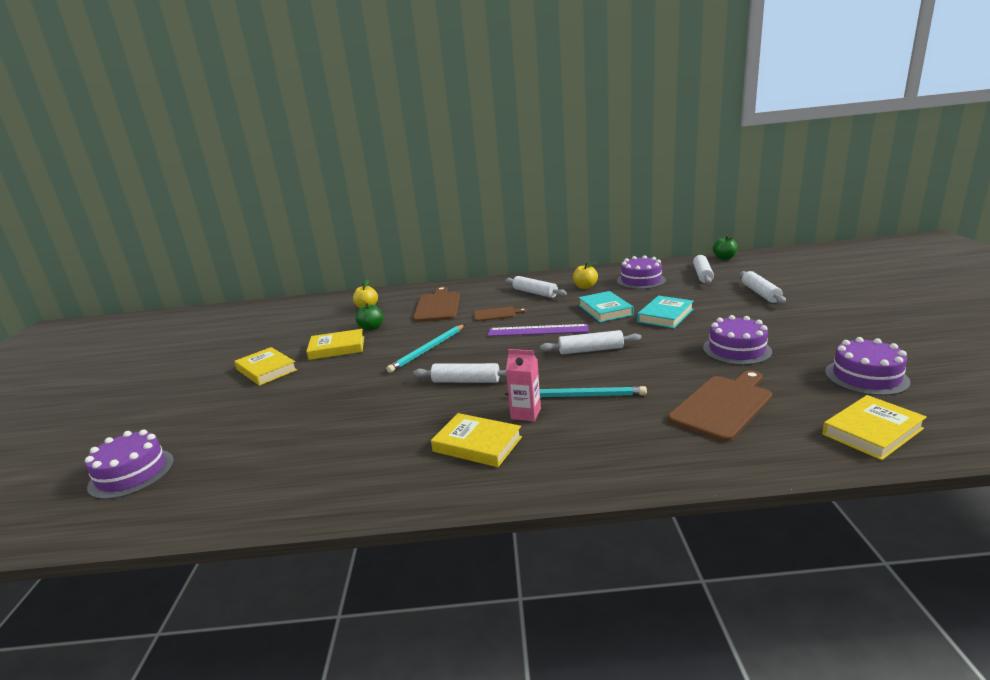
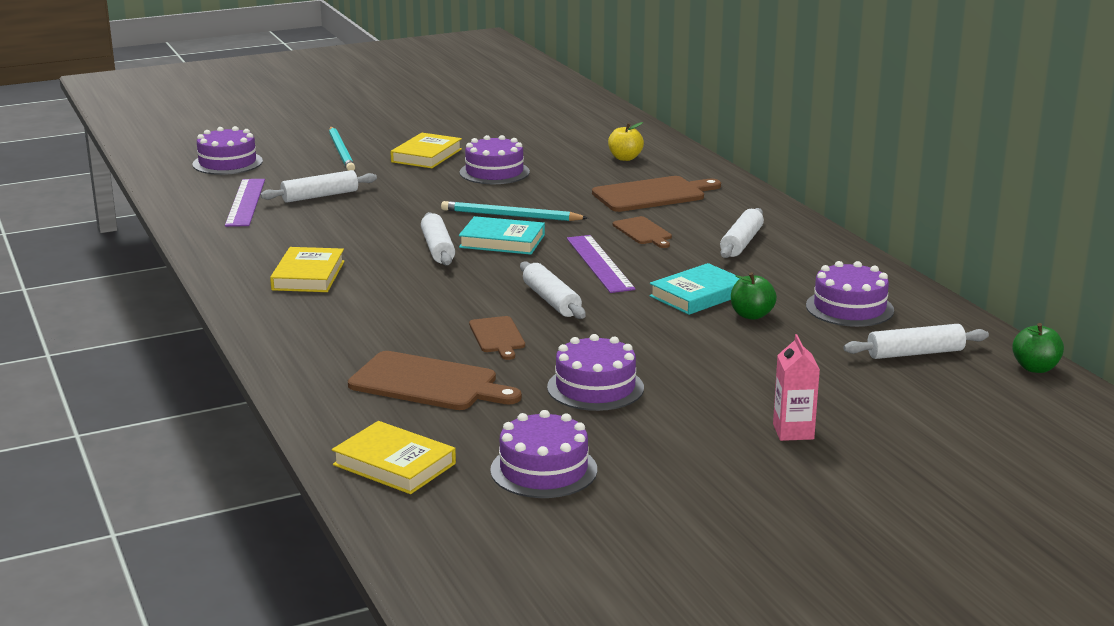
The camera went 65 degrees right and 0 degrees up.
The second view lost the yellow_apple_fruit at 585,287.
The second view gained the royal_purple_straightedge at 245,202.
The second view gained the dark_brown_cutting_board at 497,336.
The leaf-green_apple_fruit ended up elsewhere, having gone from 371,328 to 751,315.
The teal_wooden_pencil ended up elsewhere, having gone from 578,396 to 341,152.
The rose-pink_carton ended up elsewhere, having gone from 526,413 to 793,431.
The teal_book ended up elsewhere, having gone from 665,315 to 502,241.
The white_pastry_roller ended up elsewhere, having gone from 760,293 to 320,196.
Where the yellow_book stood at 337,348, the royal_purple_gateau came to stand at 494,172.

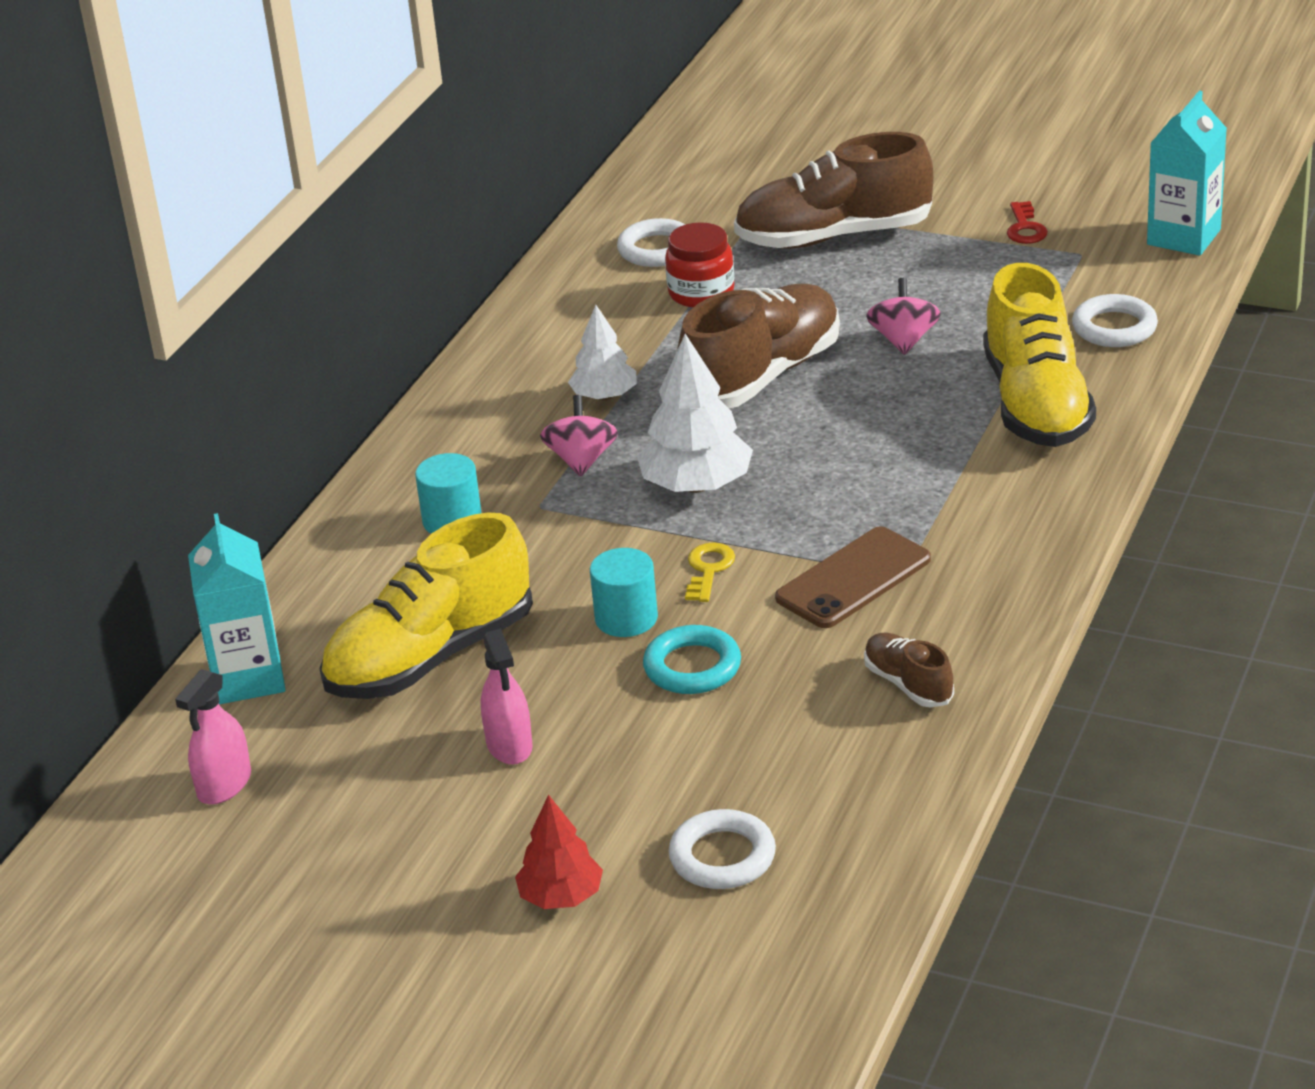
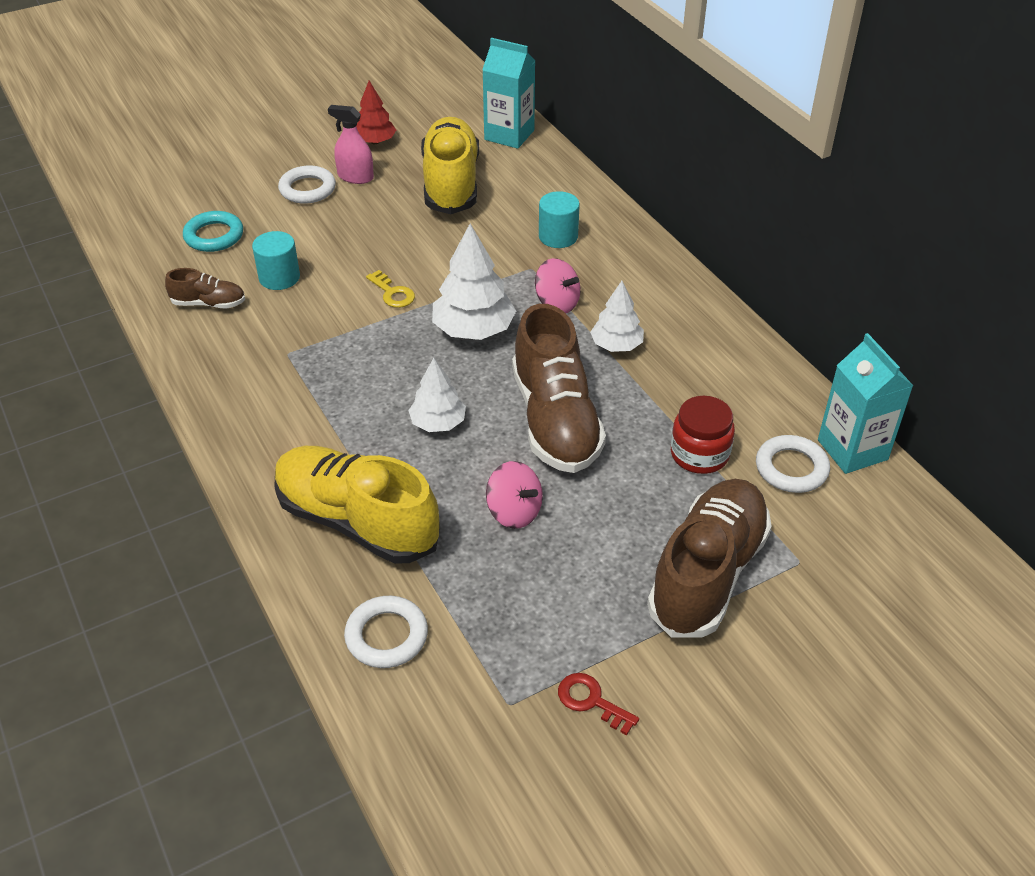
The camera went 125 degrees right and 10 degrees up.
The second view lost the rose-pink_sprayer at 224,785.
The second view lost the dark_brown_smartphone at 853,579.
The second view gained the white_tree at 438,423.
The crimson_tree ended up elsewhere, having gone from 561,897 to 375,141.
The teal_solid_cylinder ended up elsewhere, having gone from 626,618 to 279,277.
The teal_hoop ended up elsewhere, having gone from 692,667 to 214,236.
The white_hoop ended up elsewhere, having gone from 722,857 to 307,189.
The teal_carton ended up elsewhere, having gone from 1183,237 to 852,450.

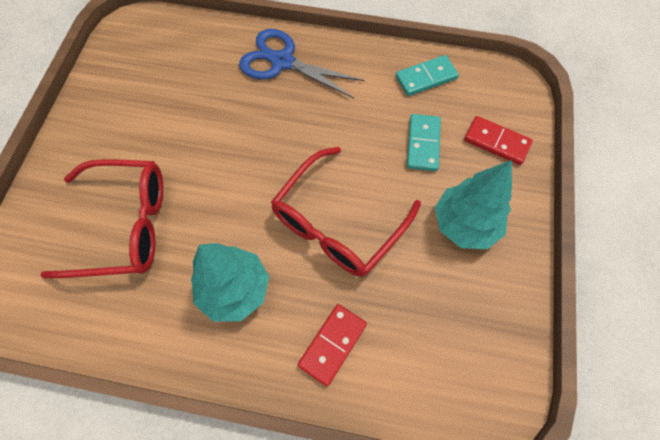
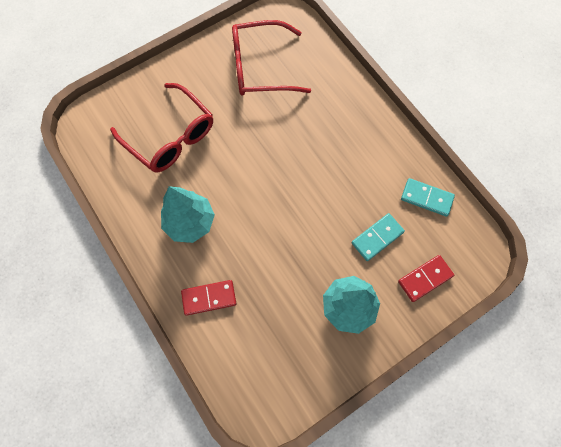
The camera went 45 degrees right and 5 degrees up.
The second view lost the royal_blue_scissors at 282,62.
The crimson_glasses ended up elsewhere, having gone from 338,223 to 261,67.
The crimson_domino at 496,142 ended up facing another way, 75 degrees clockwise from before.

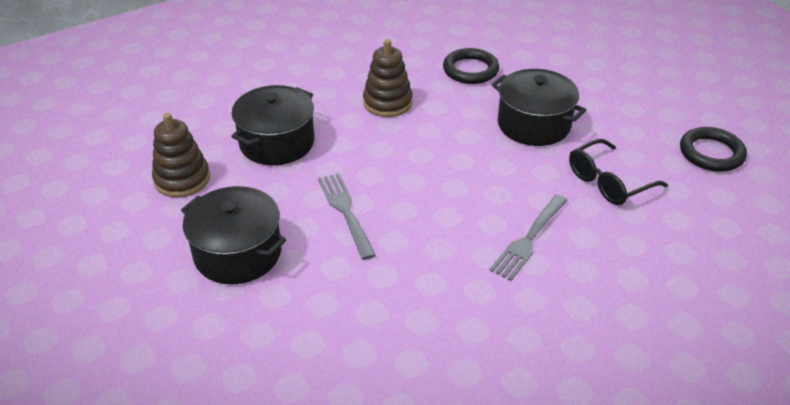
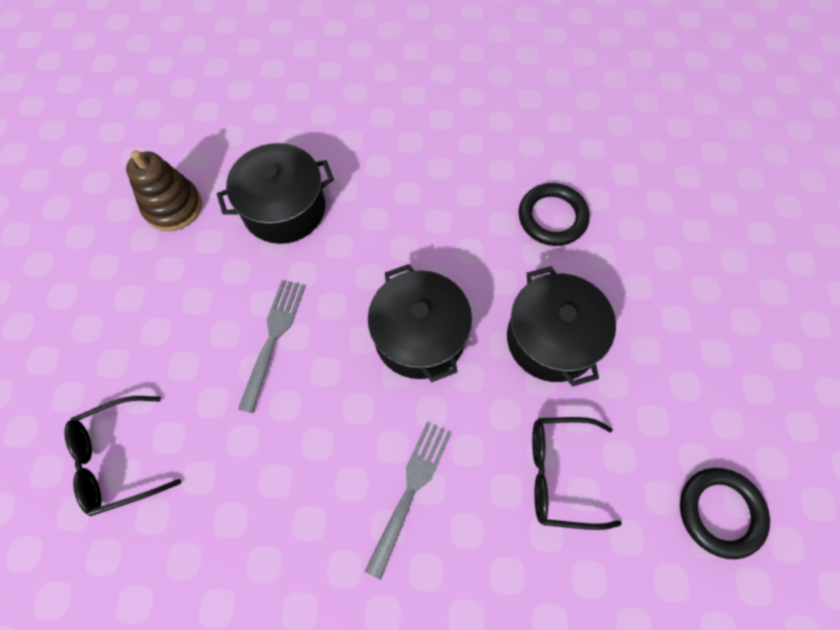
The camera went 35 degrees right and 25 degrees up.
The second view lost the dark_brown_ring_stacker at 387,103.
The second view gained the black_glasses at 118,459.
The black_stockpot ended up elsewhere, having gone from 238,253 to 419,336.
The gray_dinner_fork at 529,238 ended up facing another way, 135 degrees clockwise from before.

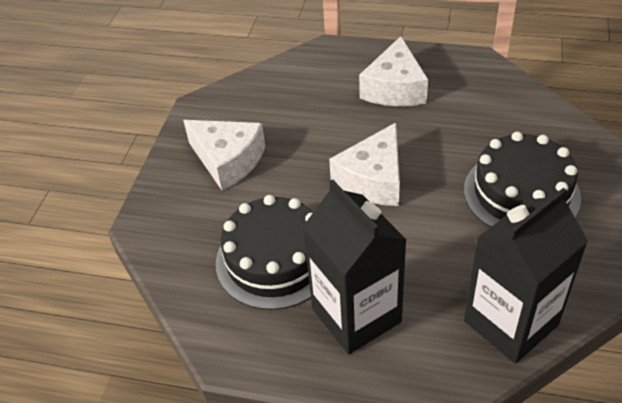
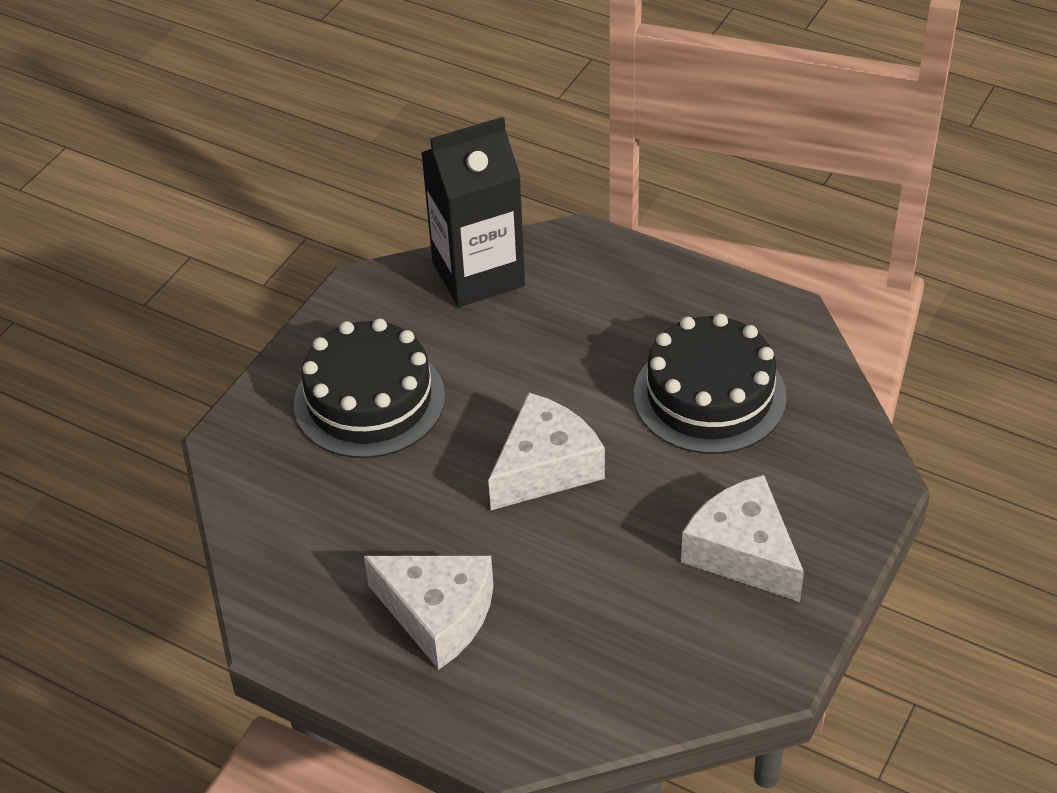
The camera went 165 degrees left and 0 degrees up.
The second view lost the black_carton at 356,315.
The white_cheese_wedge at 394,88 ended up facing another way, 90 degrees clockwise from before.

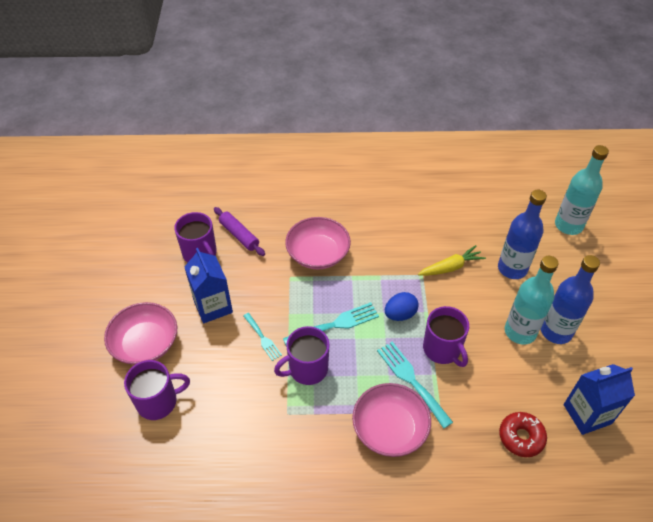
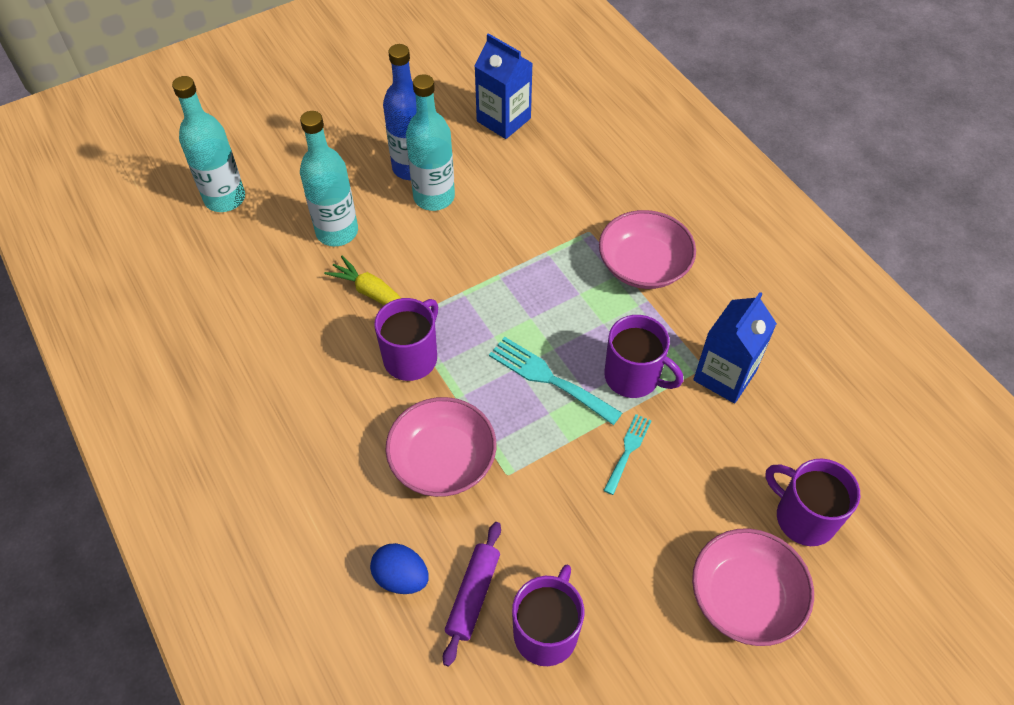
The camera went 120 degrees left and 5 degrees up.
The second view lost the teal_dinner_fork at 411,380.
The second view lost the crimson_glazed_donut at 521,437.
The royal_blue_carton ended up elsewhere, having gone from 213,306 to 724,375.
The royal_blue_egg_shape ended up elsewhere, having gone from 400,314 to 401,577.
The royal_purple_mug ended up elsewhere, having gone from 442,349 to 411,357.
What was the royal_blue_drink_bottle at 512,268 turned into the teal_drink_bottle at 337,232.

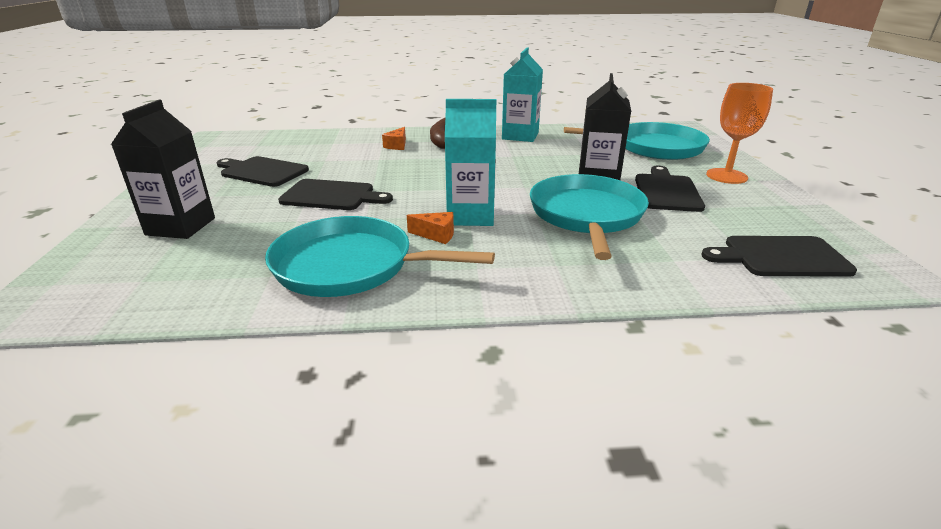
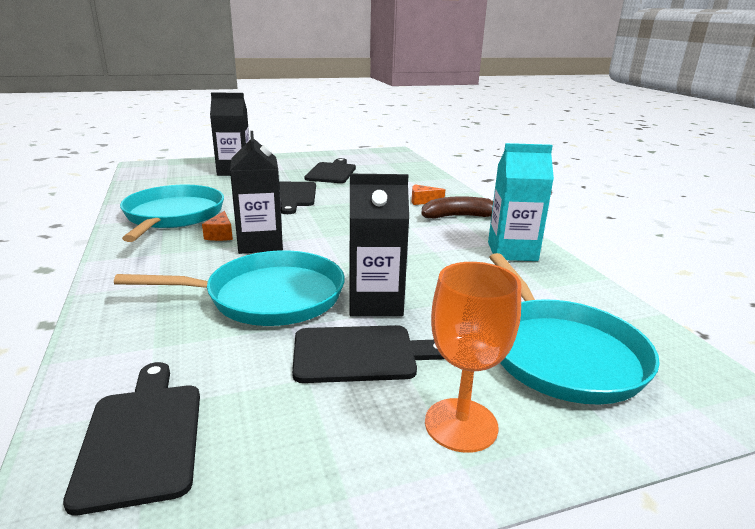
The camera went 75 degrees right and 5 degrees down.
What was the teal_carton at 471,215 turned into the black_carton at 260,243.

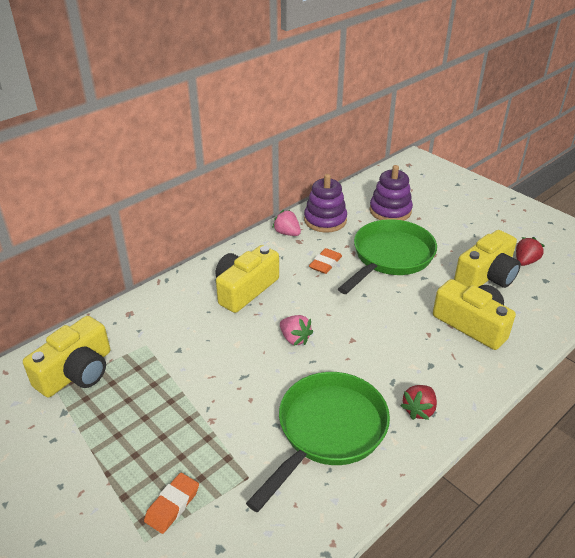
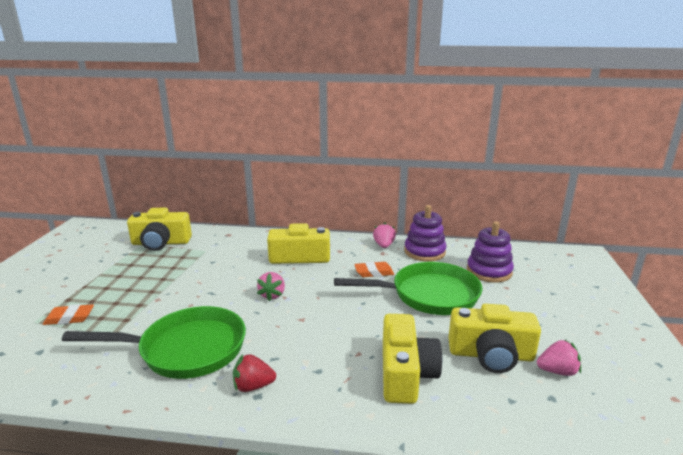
The camera went 50 degrees right and 15 degrees down.
What was the crimson_toy_strawberry at 525,261 turned into the rose-pink_toy_strawberry at 557,371.

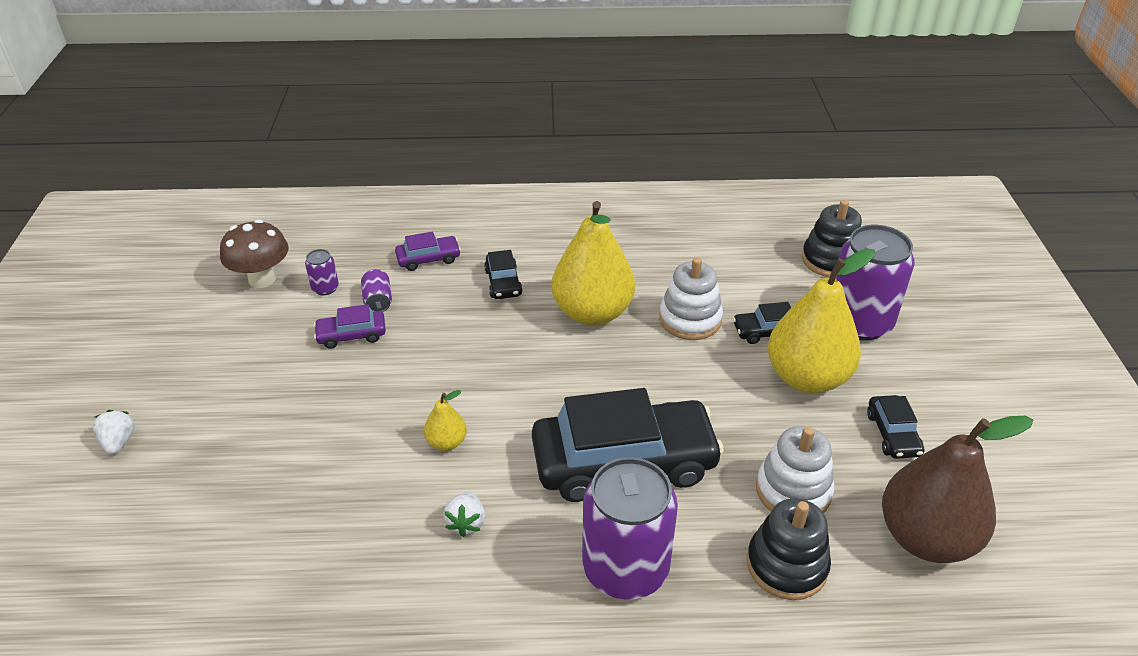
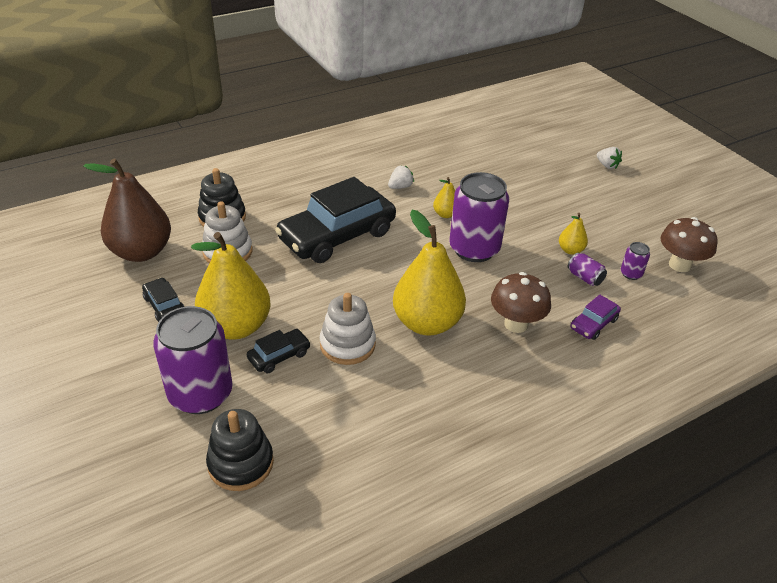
The camera went 150 degrees right and 0 degrees up.
The royal_purple_tin ended up elsewhere, having gone from 625,569 to 474,249.
Where the royal_purple_car stood at 351,335, the yellow_pear_fruit came to stand at 570,250.
Where the black_car stood at 503,282, the dark_brown_toadstool came to stand at 516,324.
The white_toy_strawberry at 466,523 ended up facing another way, 75 degrees clockwise from before.

